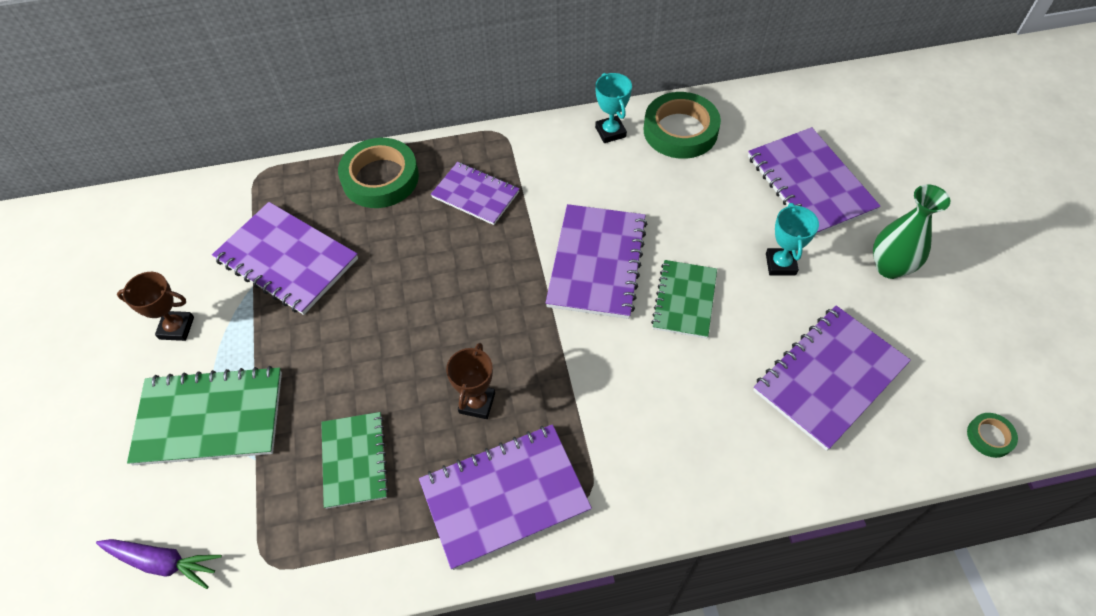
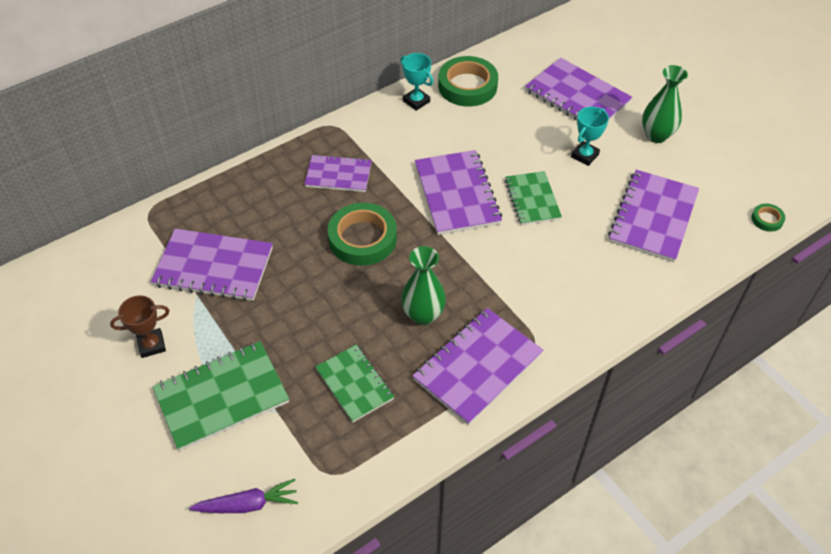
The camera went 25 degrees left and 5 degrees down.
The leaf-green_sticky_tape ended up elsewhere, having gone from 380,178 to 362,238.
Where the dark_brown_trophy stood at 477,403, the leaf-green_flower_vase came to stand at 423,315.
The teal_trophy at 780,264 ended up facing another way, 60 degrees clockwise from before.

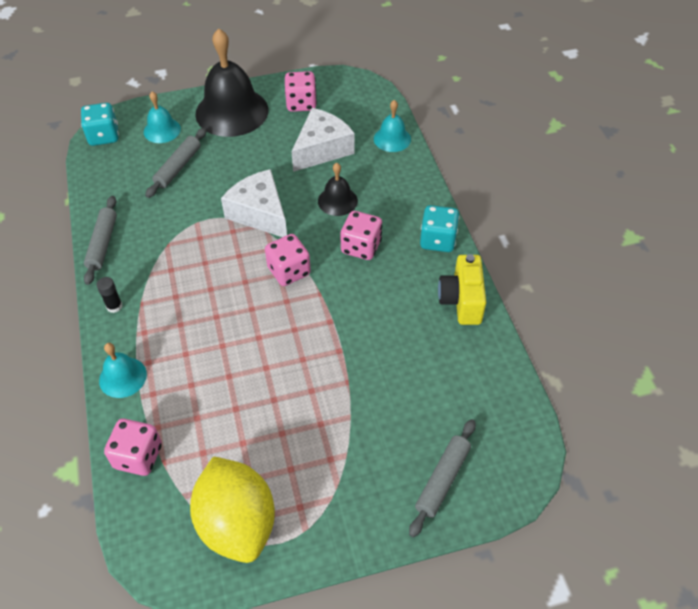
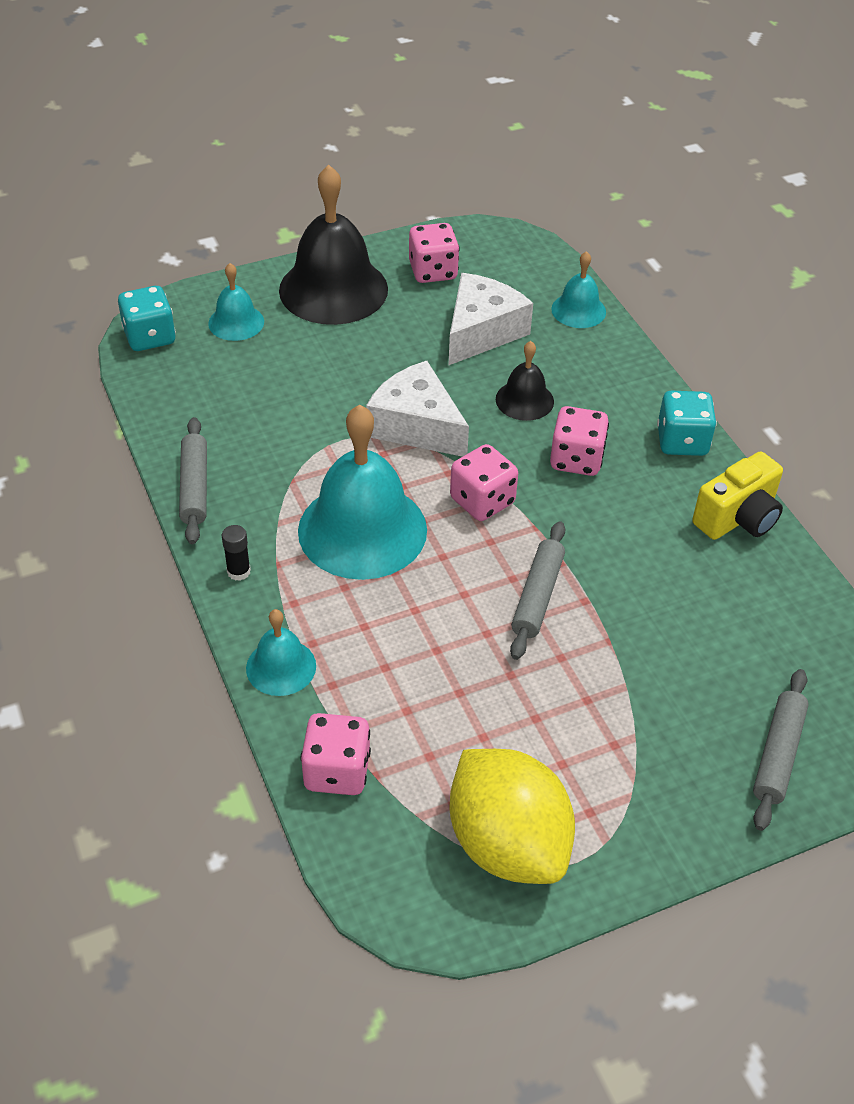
The camera went 10 degrees left and 5 degrees down.
The second view gained the teal_school_bell at 362,530.
The gray_pastry_roller ended up elsewhere, having gone from 178,167 to 537,596.
The yellow_compact_camera at 461,301 ended up facing another way, 120 degrees counterclockwise from before.

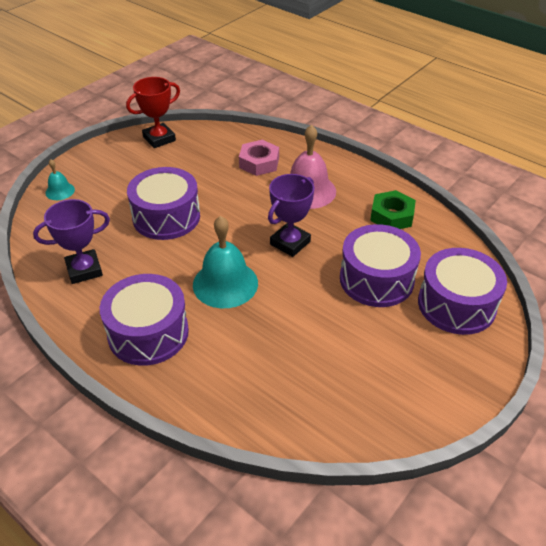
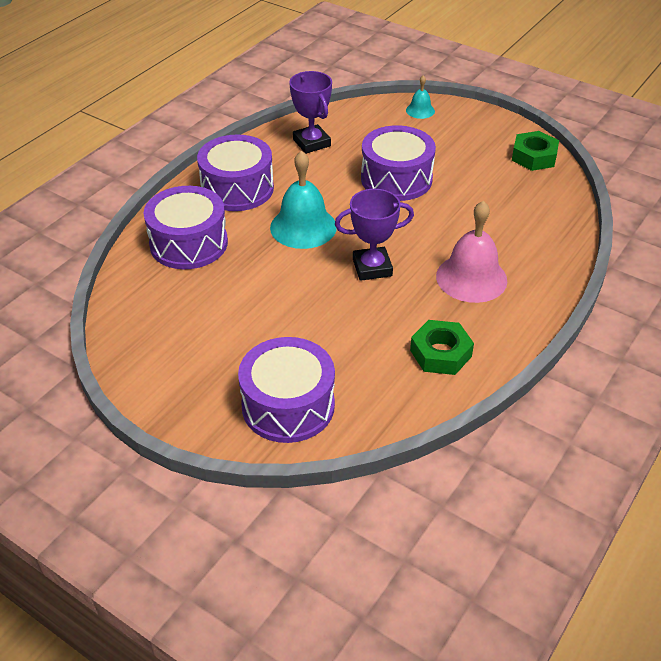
The camera went 85 degrees right and 0 degrees up.
The second view lost the rose-pink_hex_nut at 259,163.
The royal_purple_toy_drum ended up elsewhere, having gone from 376,279 to 188,243.
Where the crimson_trophy stood at 159,139, the leaf-green_hex_nut came to stand at 534,157.
The royal_purple_trophy at 290,243 ended up facing another way, 45 degrees counterclockwise from before.

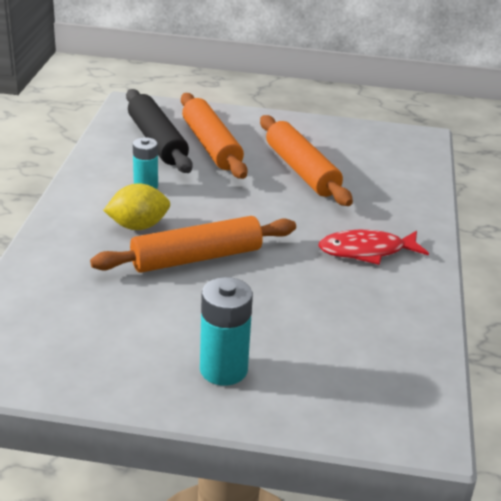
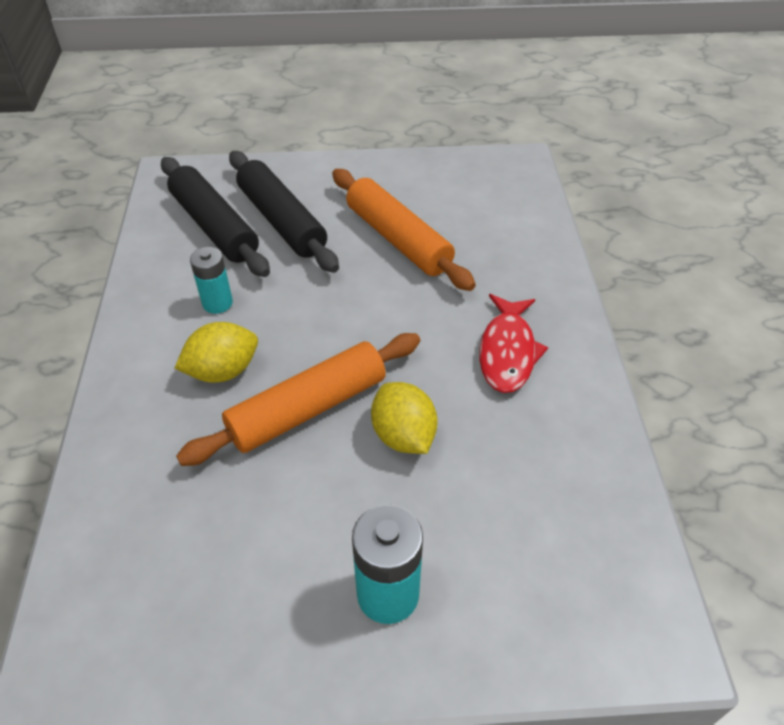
The camera went 10 degrees left and 15 degrees up.
The second view gained the yellow_toy_lemon at 403,435.
What was the bright_orange_pastry_roller at 211,145 turned into the black_pastry_roller at 282,221.
The crimson_fish_figure at 367,251 ended up facing another way, 60 degrees counterclockwise from before.

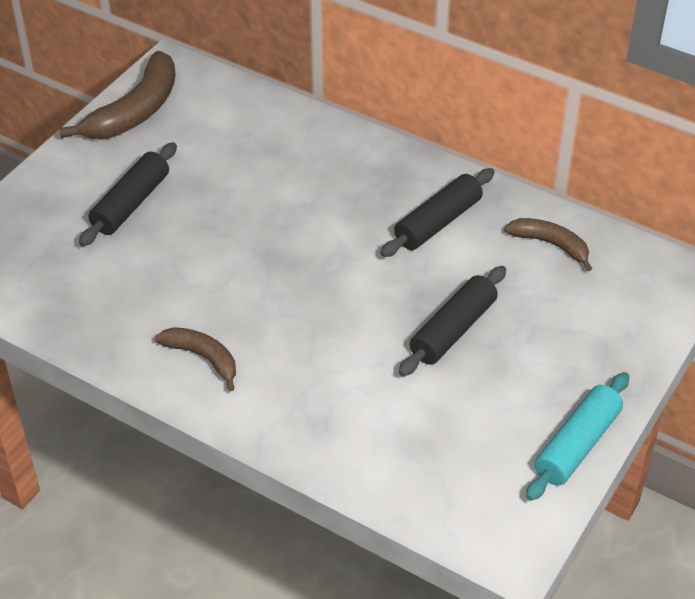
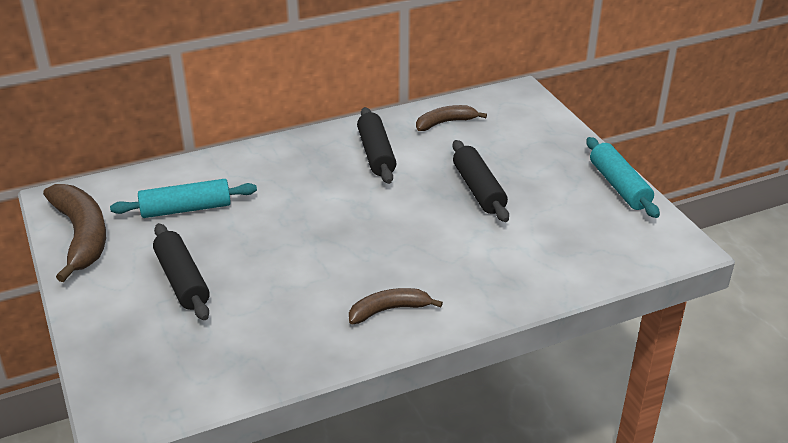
The camera went 55 degrees left and 10 degrees down.
The second view gained the teal_pastry_roller at 186,209.

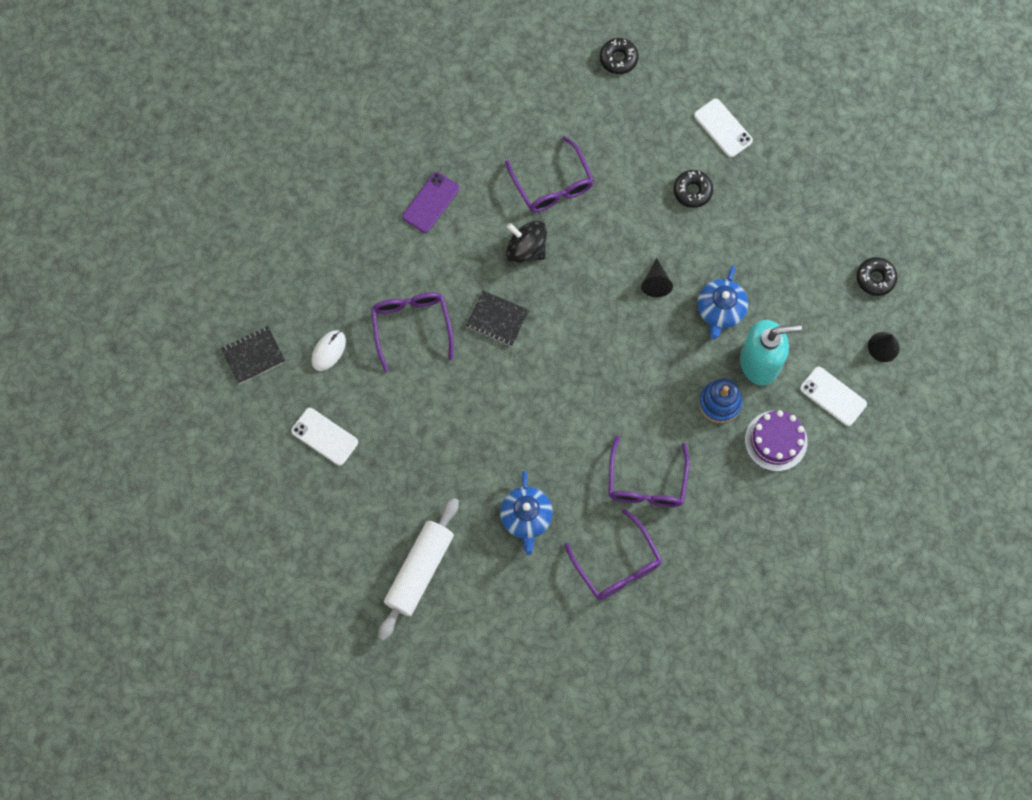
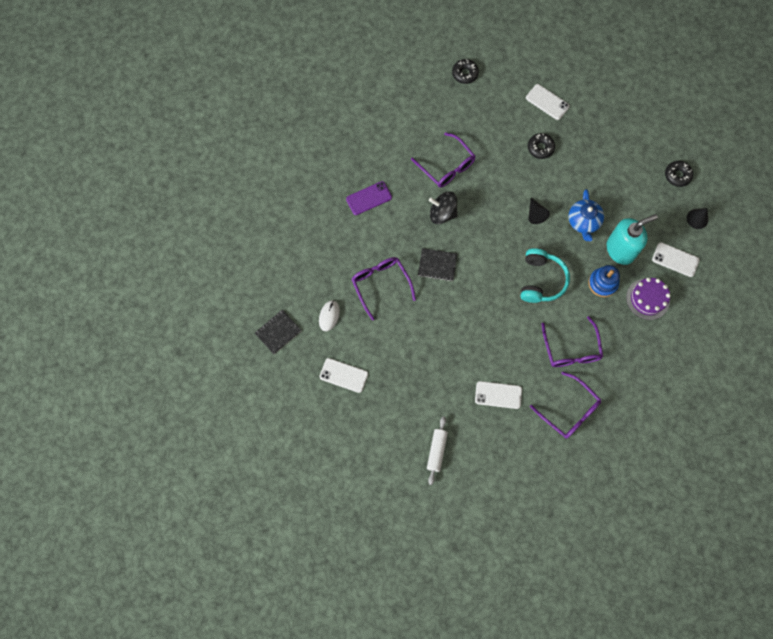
The camera went 15 degrees left and 0 degrees up.
The second view gained the teal_headset at 541,280.
Where the royal_blue_teapot stood at 526,518, the white_smartphone came to stand at 498,395.
The royal_purple_smartphone at 431,202 ended up facing another way, 45 degrees clockwise from before.
The size of the white_pastry_roller at 419,571 changed by a factor of 0.61.

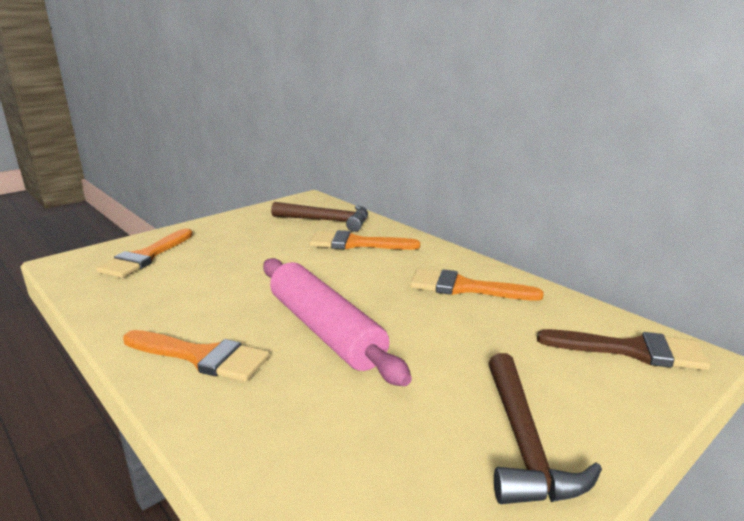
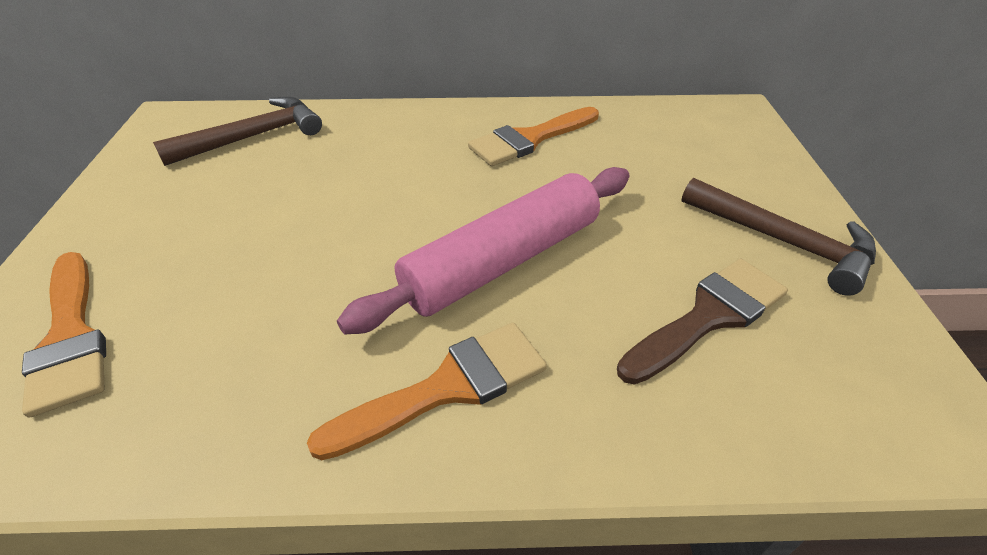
The camera went 50 degrees left and 20 degrees up.
The second view lost the bright_orange_brush at 356,243.
The dark_brown_brush ended up elsewhere, having gone from 632,350 to 709,316.
The rose-pink_pastry_roller at 325,330 ended up facing another way, 45 degrees counterclockwise from before.

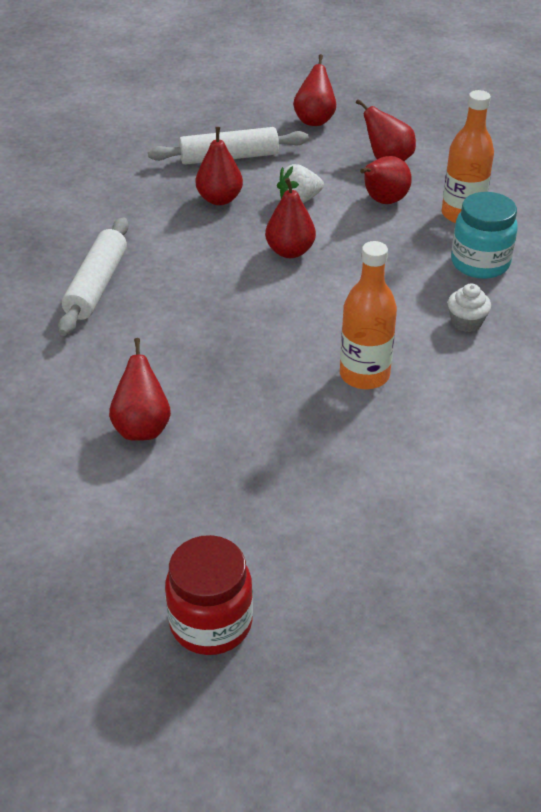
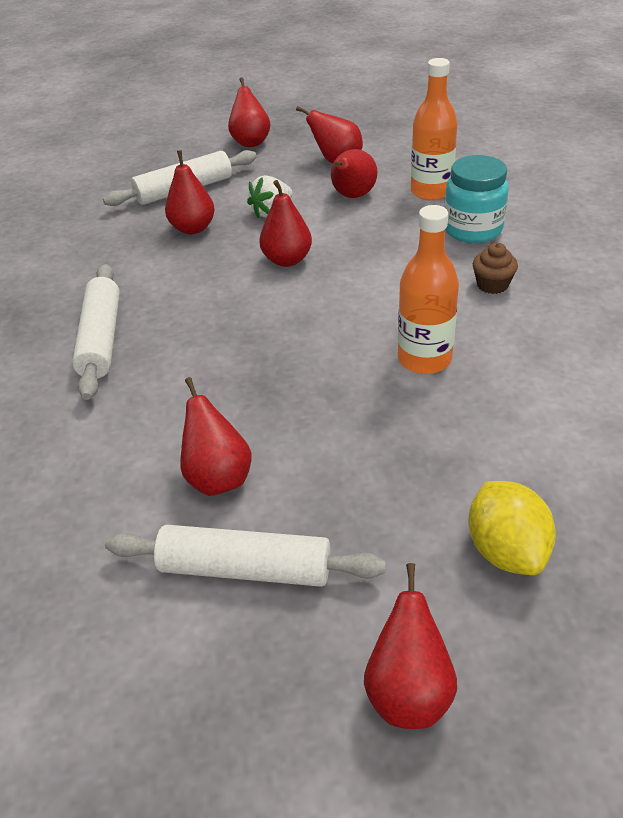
The camera went 15 degrees left and 0 degrees up.
The second view gained the white_pastry_roller at 245,568.
The second view gained the yellow_toy_lemon at 506,550.
Where the crimson_jar stood at 211,623, the crimson_pear_fruit came to stand at 408,691.
What was the white_muffin at 466,322 turned into the dark_brown_muffin at 492,285.

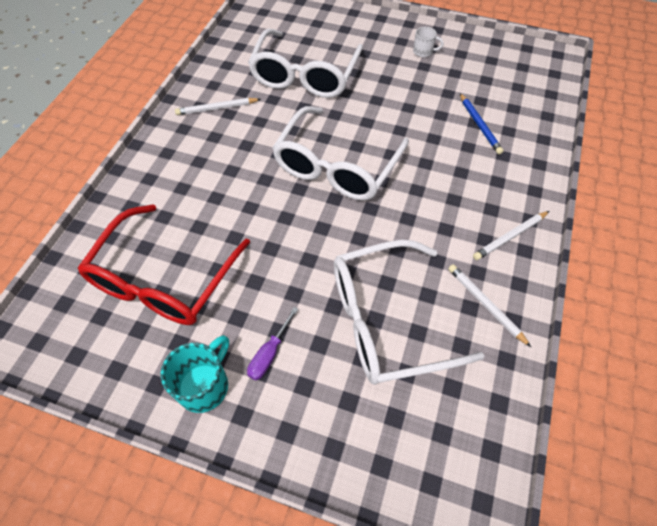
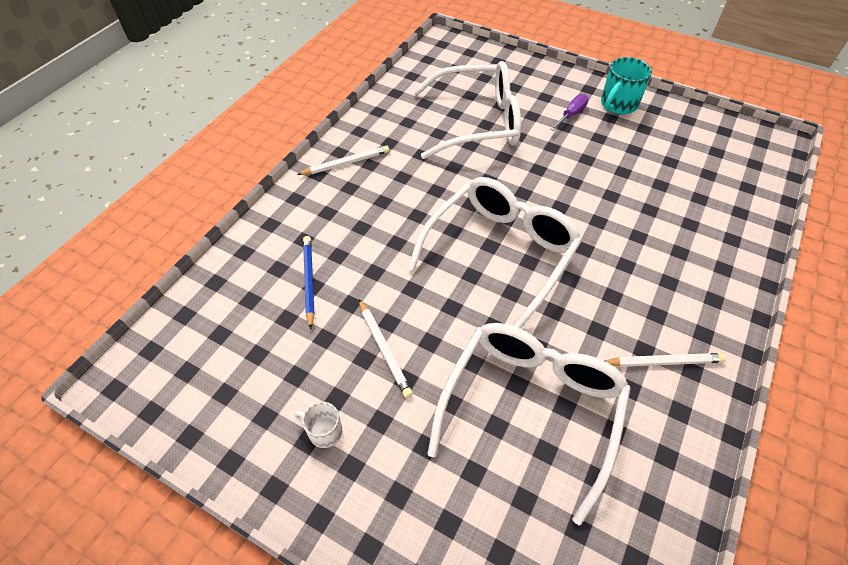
The camera went 170 degrees left and 5 degrees down.
The second view lost the crimson_glasses at 164,279.
The white_wooden_pencil ended up elsewhere, having gone from 485,304 to 384,349.

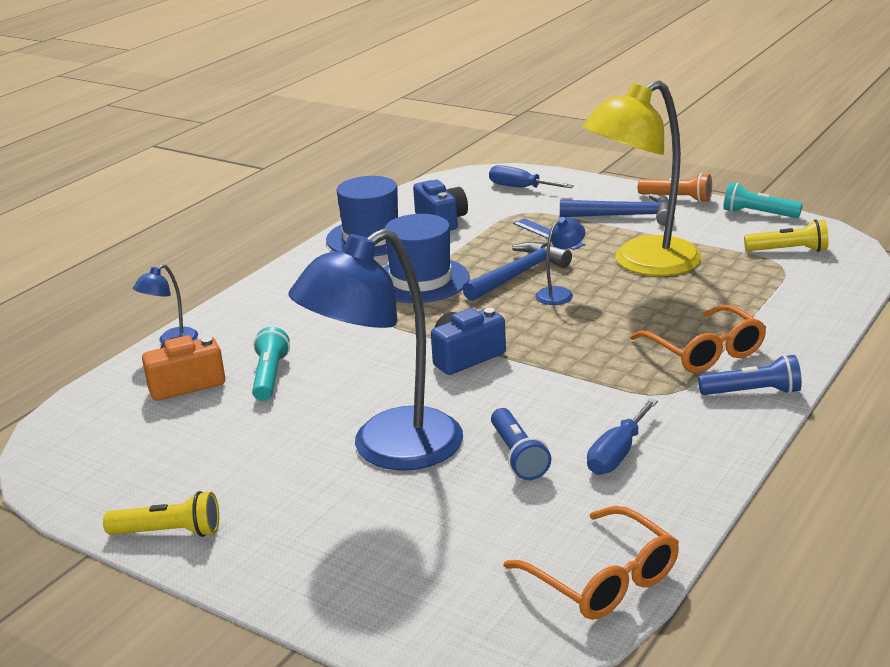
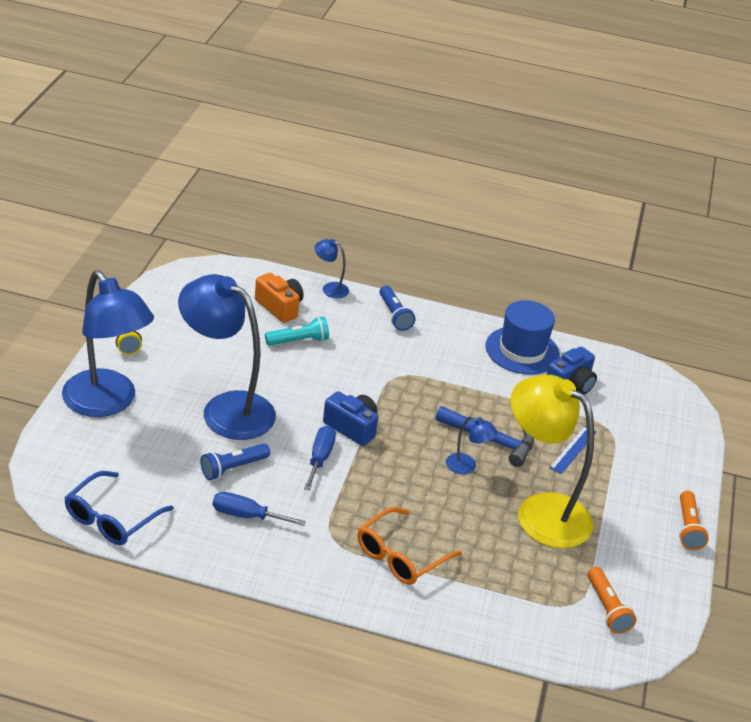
The camera went 65 degrees right and 10 degrees up.
The second view lost the royal_blue_top_hat at 420,280.
The second view lost the royal_blue_hammer at 624,216.
The second view lost the teal_flashlight at 758,214.
The second view gained the royal_blue_lamp at 107,403.
The royal_blue_screwdriver ended up elsewhere, having gone from 520,188 to 320,458.
The royal_blue_flashlight ended up elsewhere, having gone from 752,392 to 394,315.
What was the bright_orange_glasses at 603,579 turned into the royal_blue_glasses at 111,518.
What was the yellow_flashlight at 788,250 turned into the bright_orange_flashlight at 607,608.

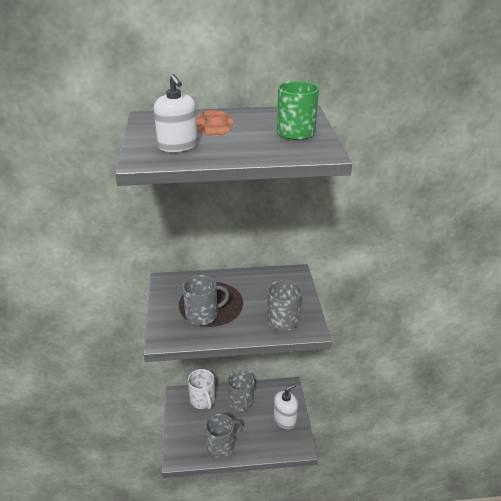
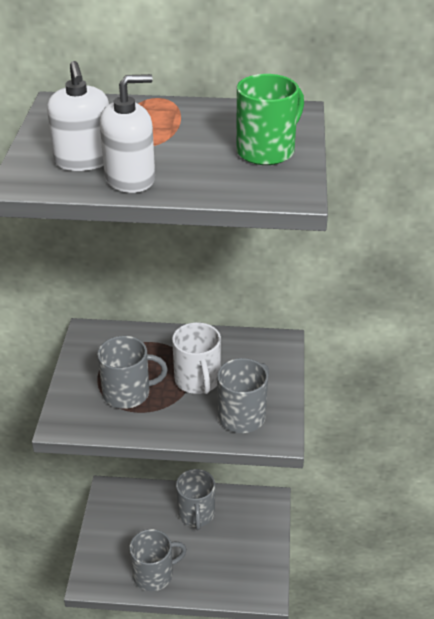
The camera went 10 degrees right and 5 degrees up.
The white_mug ended up elsewhere, having gone from 202,400 to 197,380.
The white_pump_bottle ended up elsewhere, having gone from 285,419 to 130,179.

